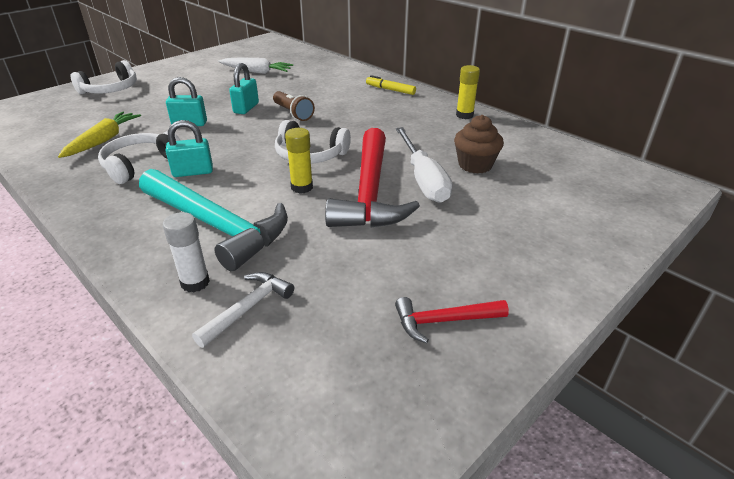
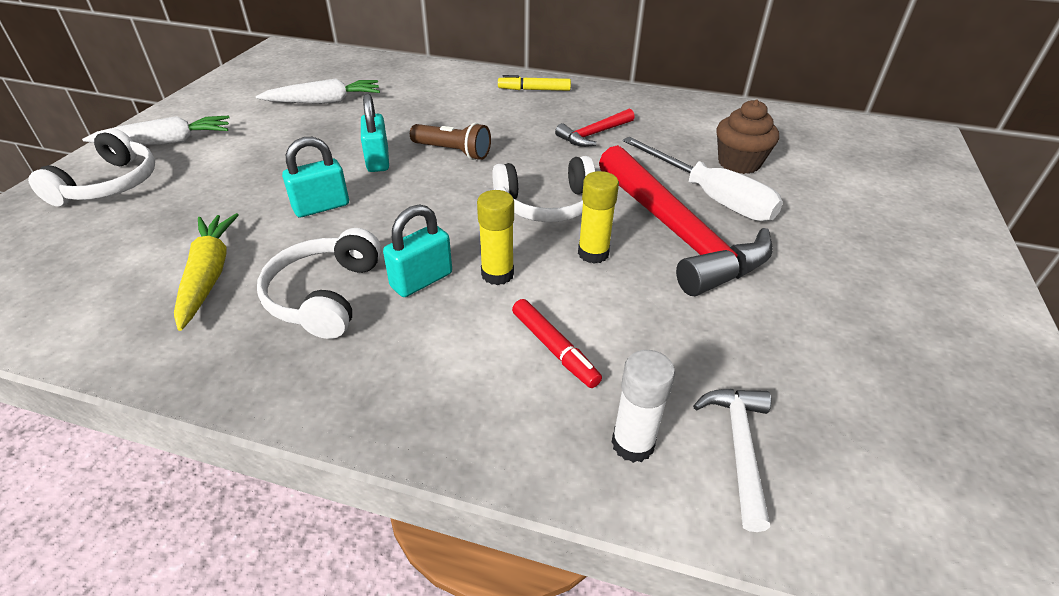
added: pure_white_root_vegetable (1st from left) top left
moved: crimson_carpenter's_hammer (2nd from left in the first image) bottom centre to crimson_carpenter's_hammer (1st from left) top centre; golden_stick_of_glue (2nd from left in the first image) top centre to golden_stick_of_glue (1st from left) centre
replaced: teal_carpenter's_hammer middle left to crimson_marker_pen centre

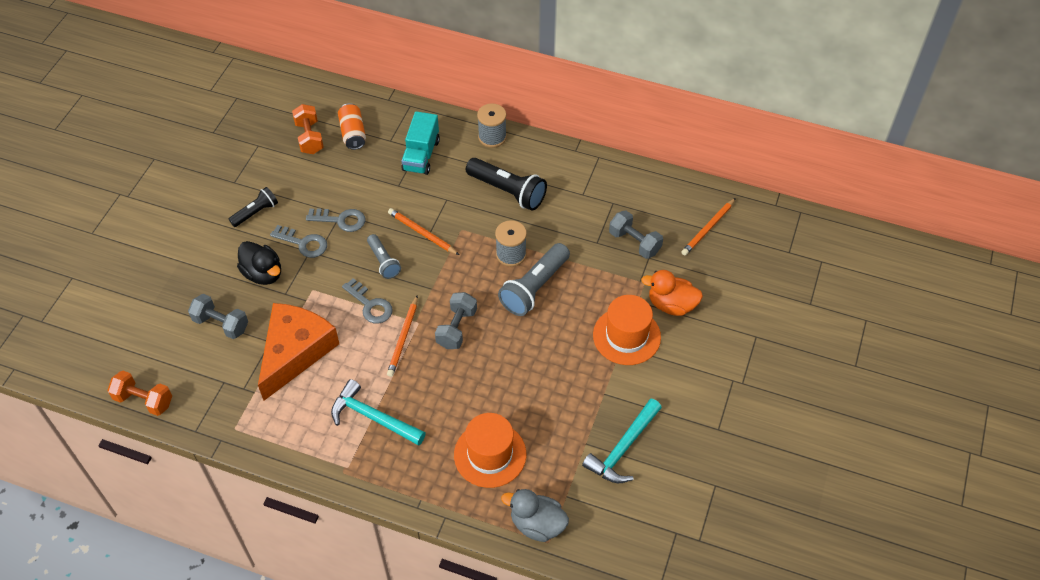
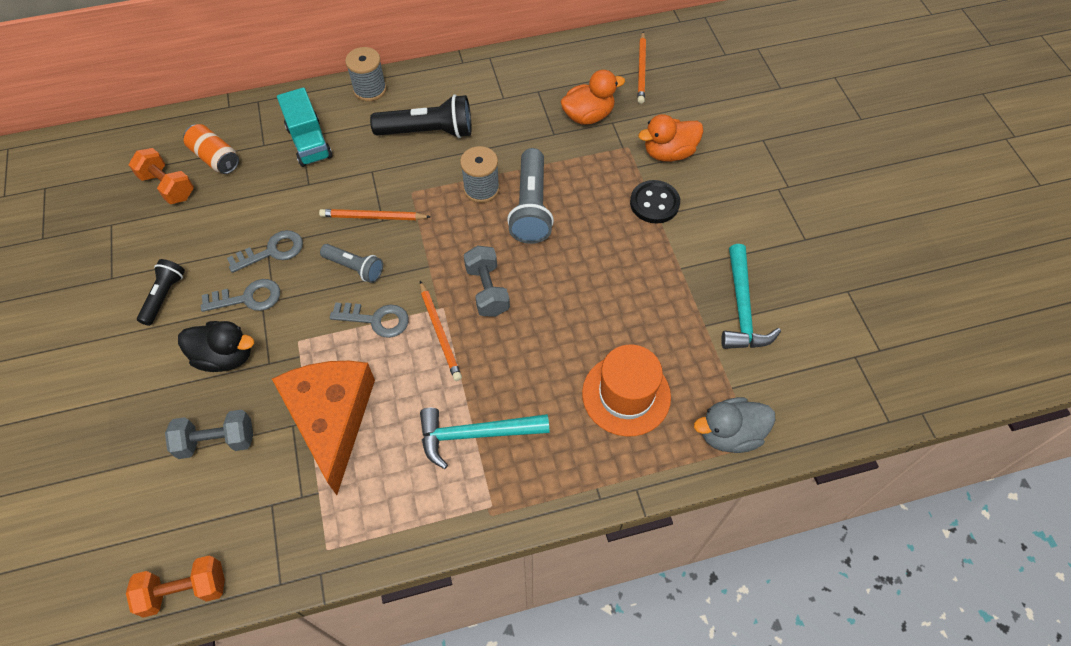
replaced: orange-coloured_top_hat (2nd from left) centre to black_shirt_button top centre; gray_free_weight (3rd from left) centre to orange-coloured_toy_duck (1st from left) top centre

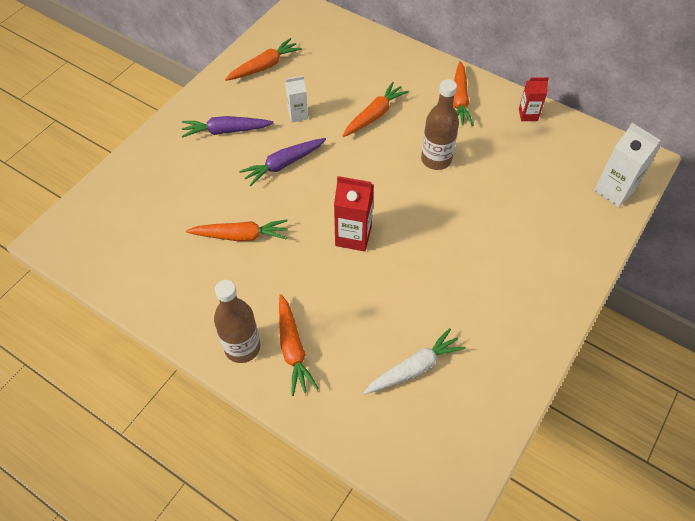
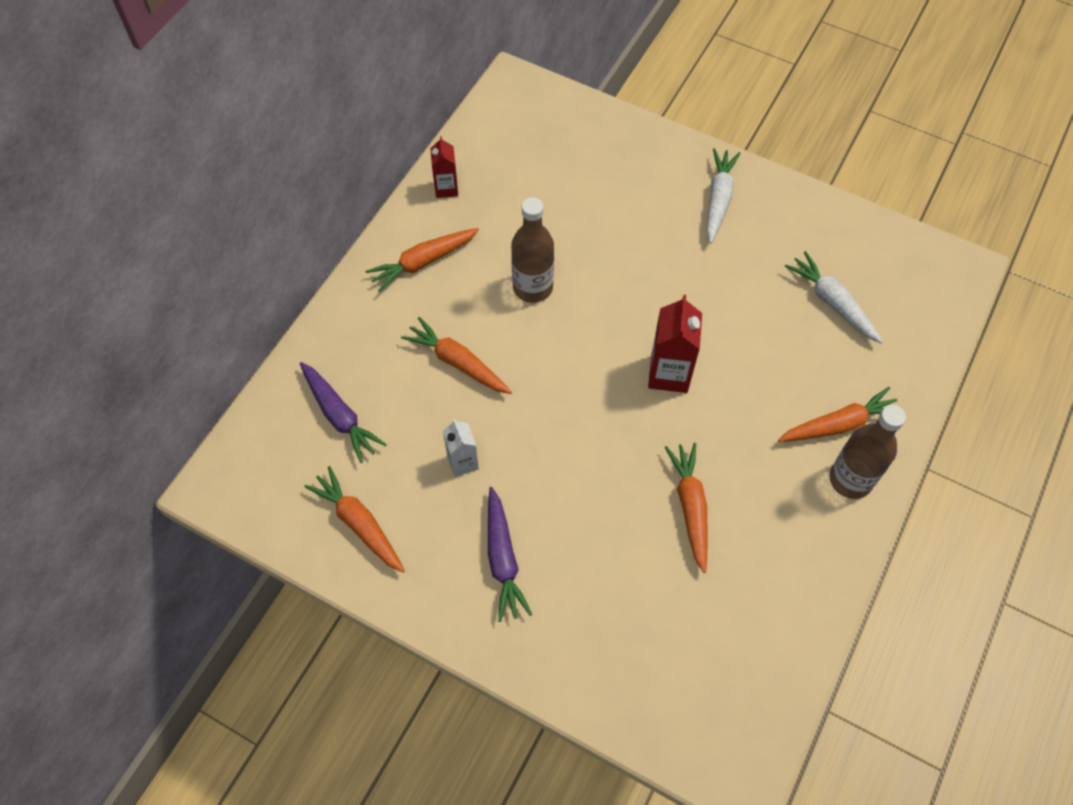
removed: pure_white_milk_carton (2nd from left) top right
added: pure_white_root_vegetable (1st from left) top right
moved: royal_purple_root_vegetable (2nd from left in the first image) top centre to royal_purple_root_vegetable (1st from left) middle left
turned: orange-coloured_root_vegetable (5th from left in the first image) top centre = top centre 150 degrees clockwise

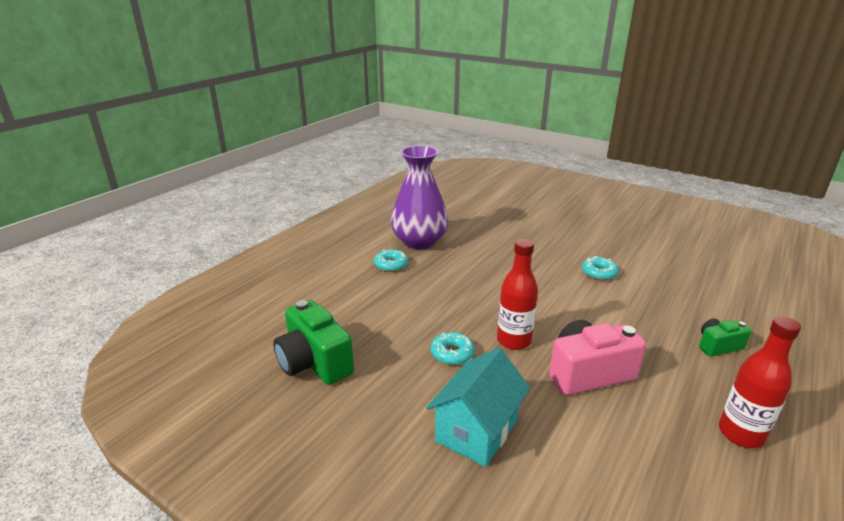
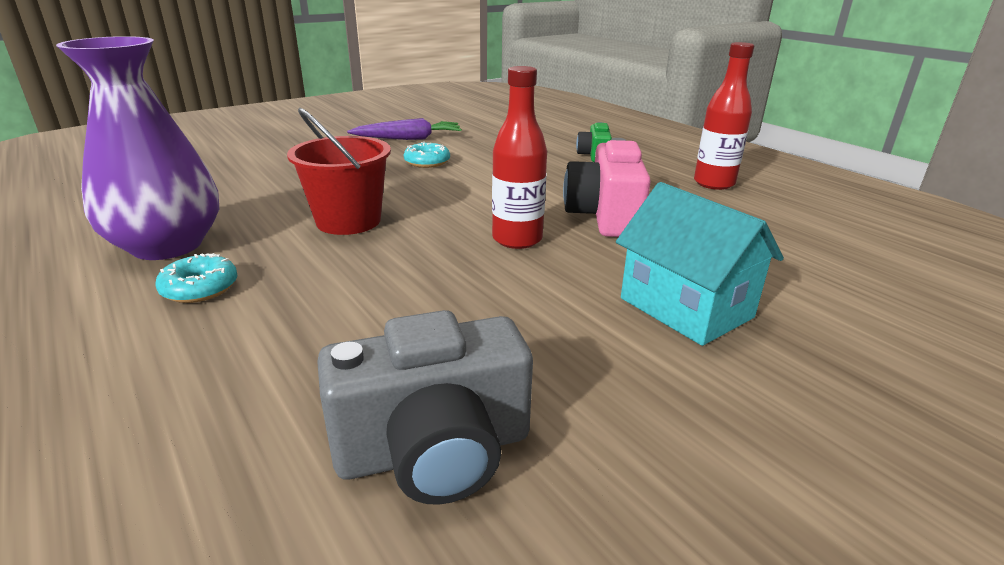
removed: teal_doughnut (2nd from left) bottom centre
added: crimson_sand_bucket top centre; royal_purple_root_vegetable top centre
recoloured: emerald_compact_camera (1st from left) centre to gray_compact_camera bottom centre

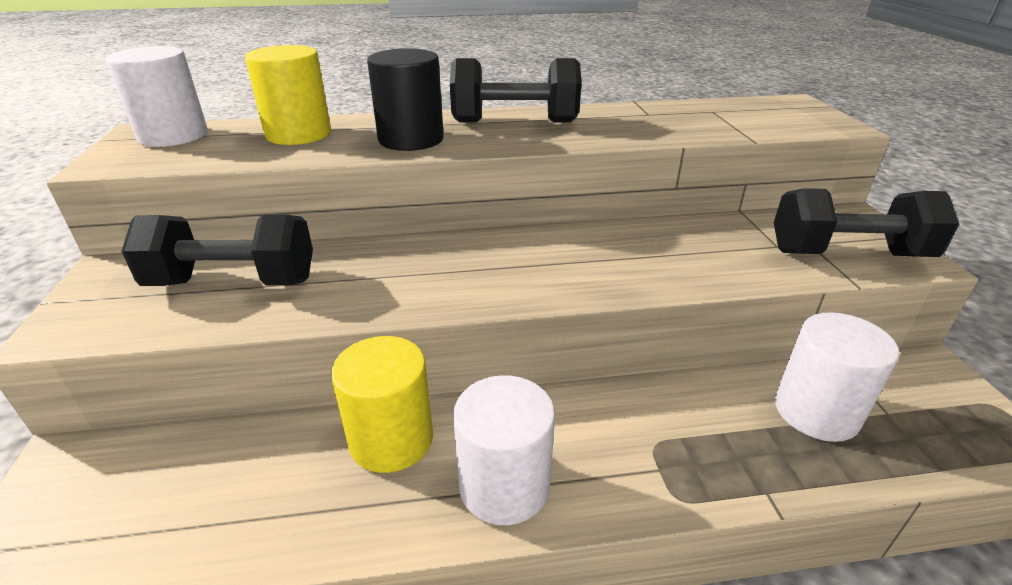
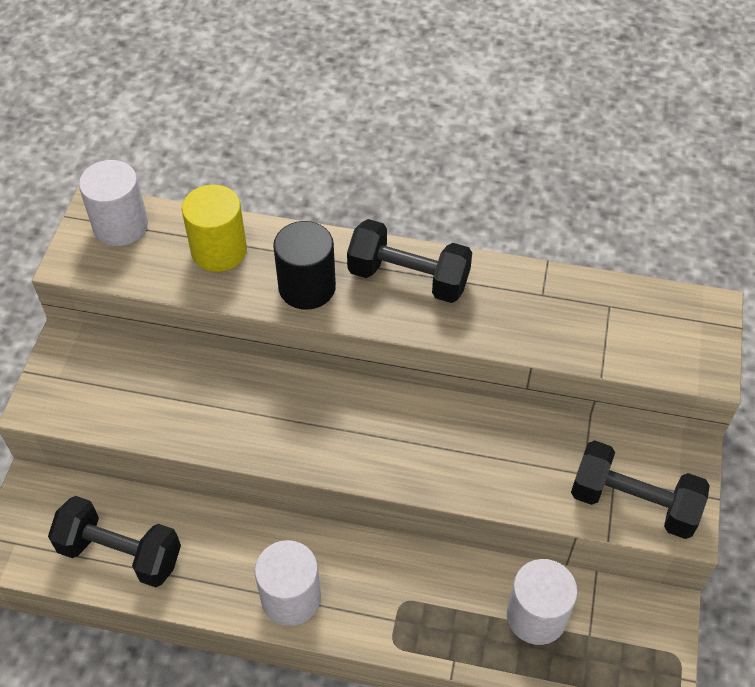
removed: golden_cylinder (2nd from left) bottom centre
moved: black_free_weight (1st from left) middle left to bottom left

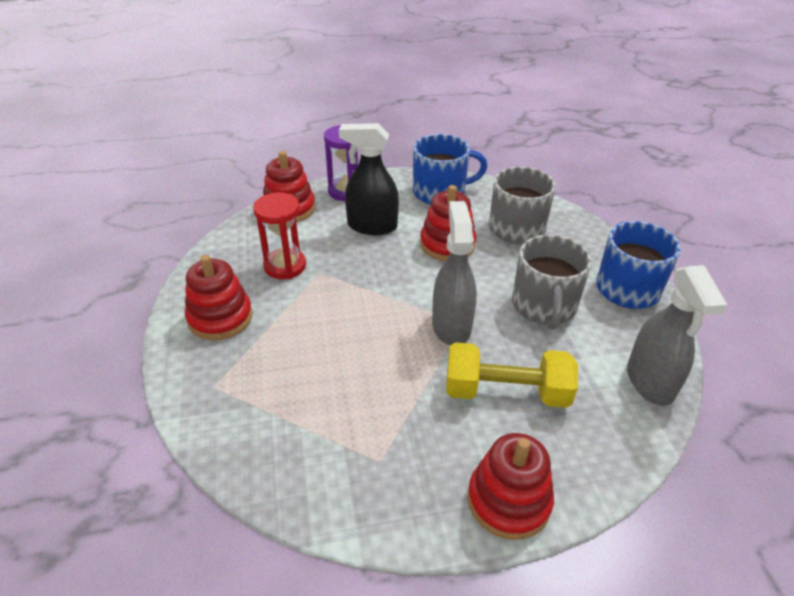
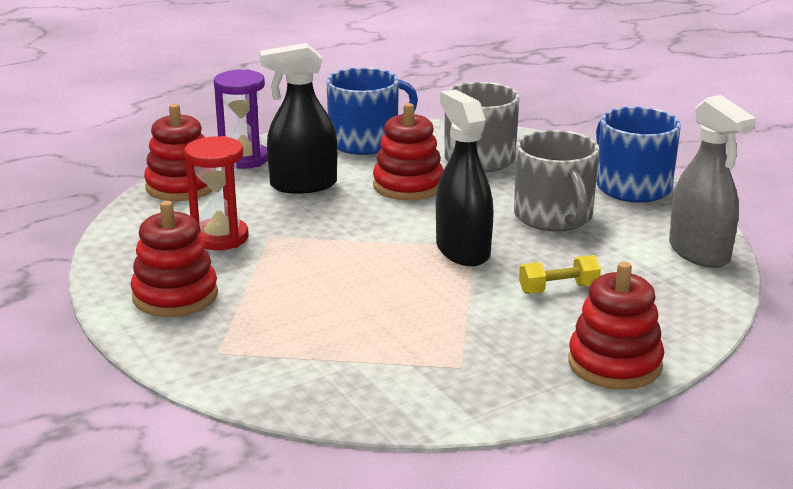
recoloured: gray_sprayer (1st from left) centre to black_sprayer (2nd from left) centre
resized: golden_free_weight centre = middle right x0.53

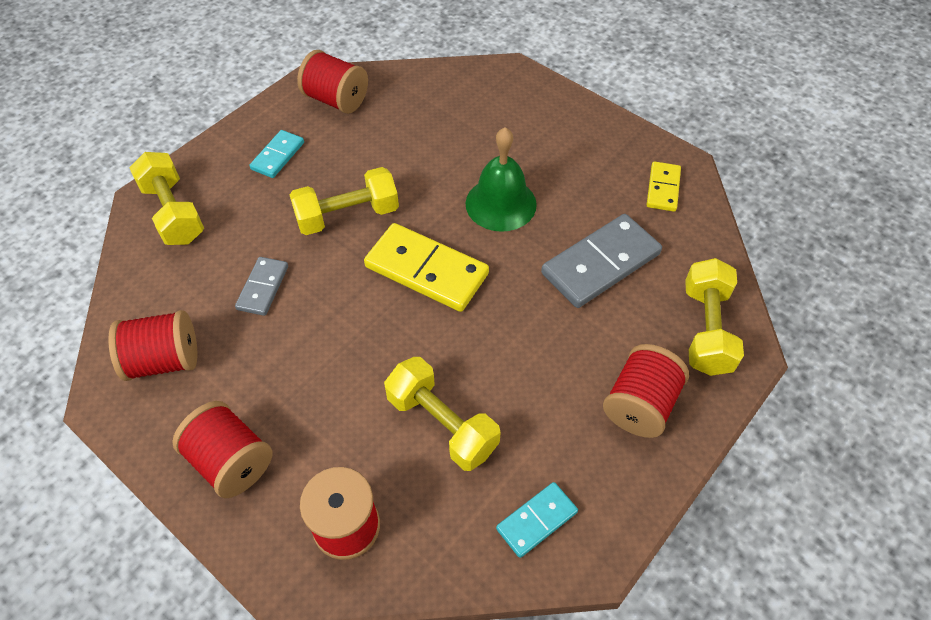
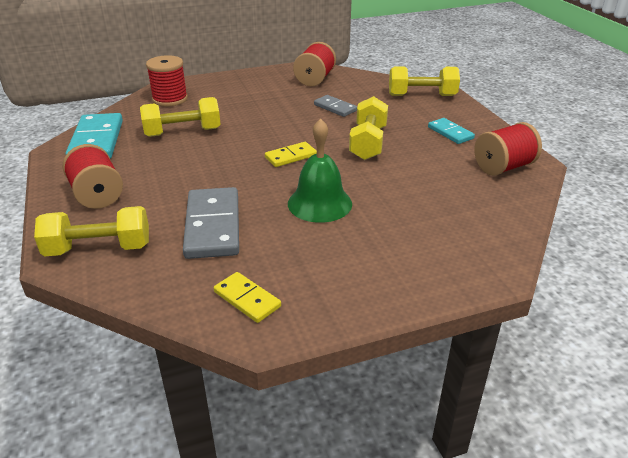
removed: crimson_bobbin (2nd from left) bottom left
turned: golden_free_weight (4th from left in the first image) middle right = middle left 45 degrees counterclockwise
resized: golden_domino (1st from left in the first image) centre = centre x0.55; teal_domino (2nd from left in the first image) bottom centre = top left x1.81

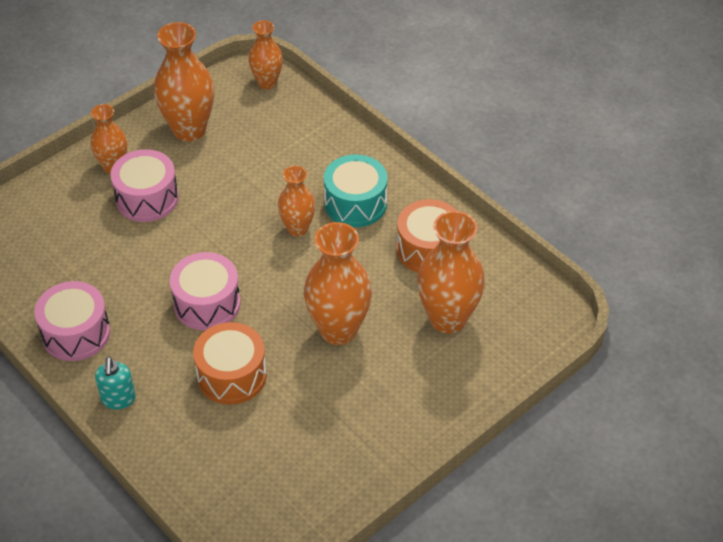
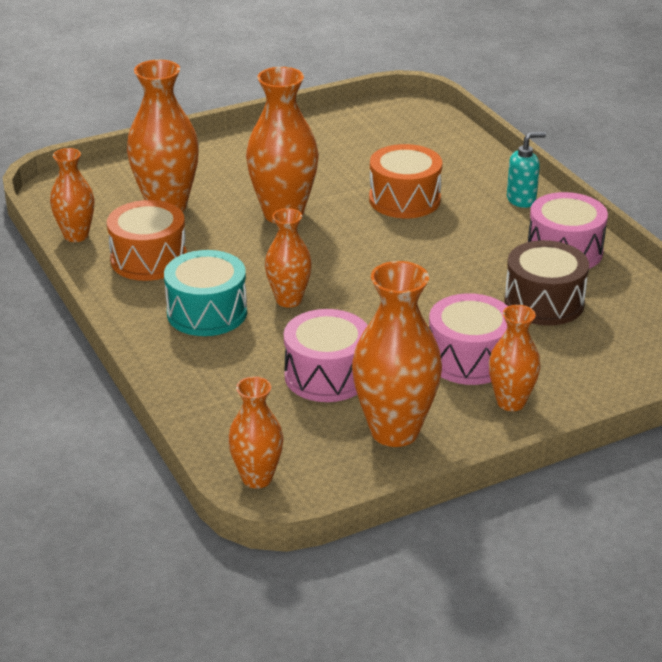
added: orange-coloured_flower_vase (1st from left) top left; dark_brown_drum middle right
moved: pink_drum (3rd from left in the first image) middle left to pink_drum (1st from left) centre
turned: teal_soap_dispenser bottom left = top right 60 degrees clockwise

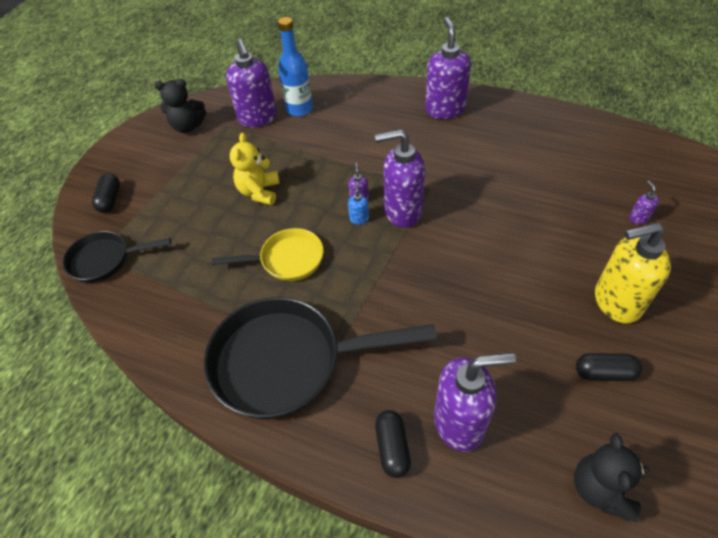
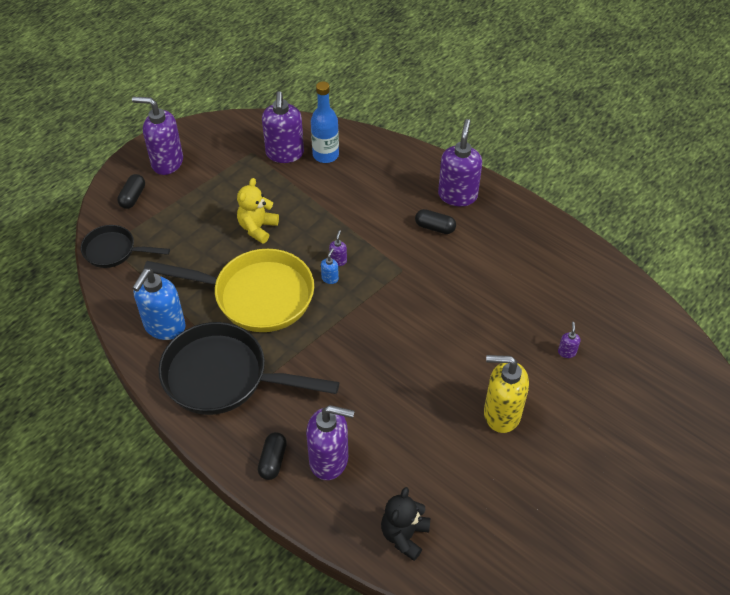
removed: black_stuffed_bear (1st from left) top left
added: cobalt_soap_dispenser (1st from left) middle left
moved: royal_purple_soap_dispenser (3rd from left in the first image) top centre to royal_purple_soap_dispenser (1st from left) top left; black_capsule (3rd from left) bottom right to centre
resized: golden_pan centre = middle left x1.81

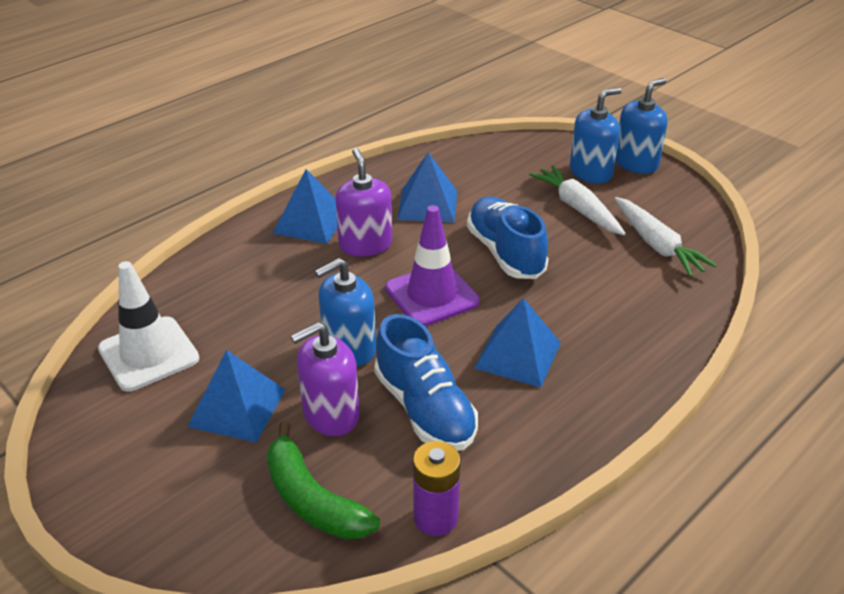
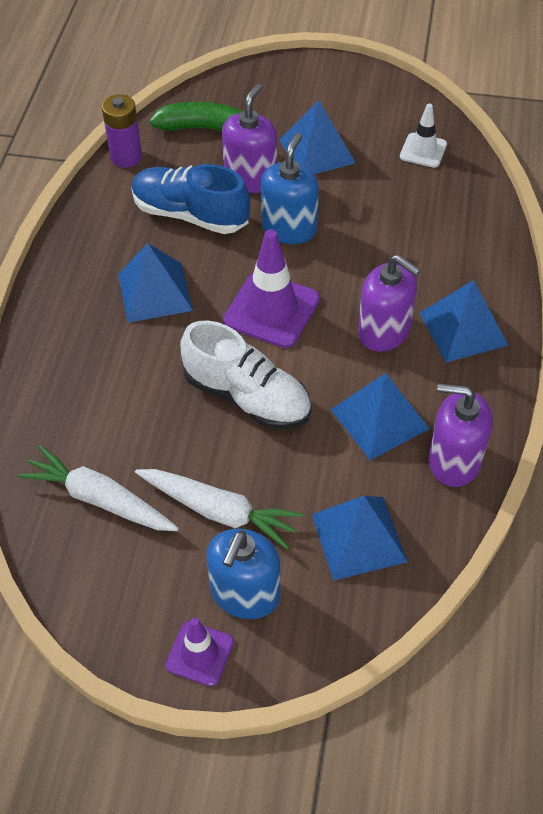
added: cobalt_pyramid_shape (3rd from left) centre; royal_purple_soap_dispenser (3rd from left) middle right
replaced: cobalt_soap_dispenser (3rd from left) top right to royal_purple_road_cone (1st from left) bottom centre
recoloured: cobalt_sneaker (2nd from left) centre to pure_white_sneaker centre
resized: pure_white_road_cone middle left = top right x0.58

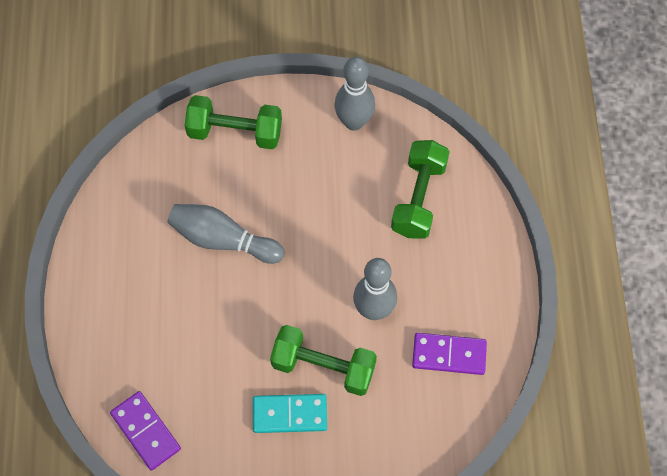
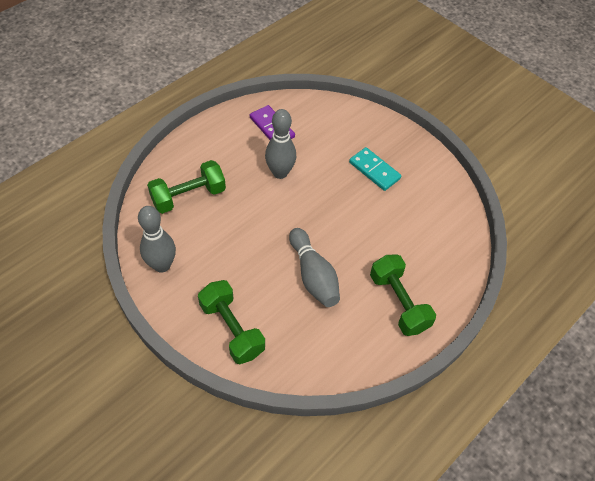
removed: royal_purple_domino (1st from left) bottom left
moved: emerald_free_weight (2nd from left in the first image) bottom centre to emerald_free_weight (3rd from left) middle right

